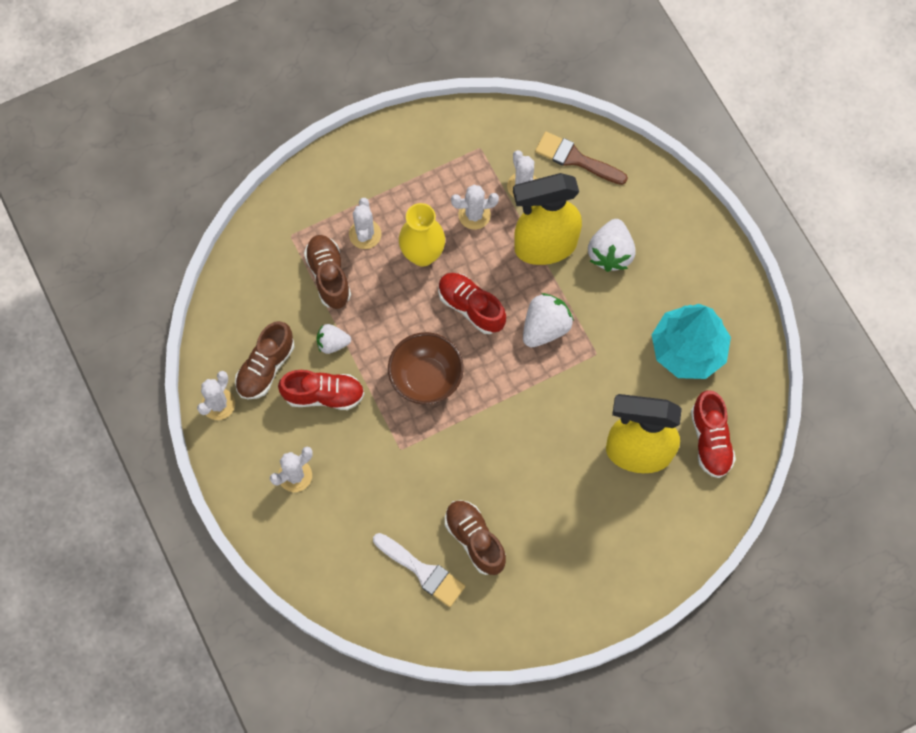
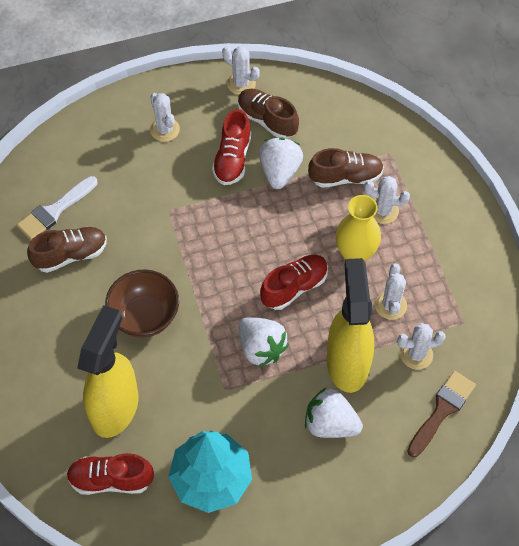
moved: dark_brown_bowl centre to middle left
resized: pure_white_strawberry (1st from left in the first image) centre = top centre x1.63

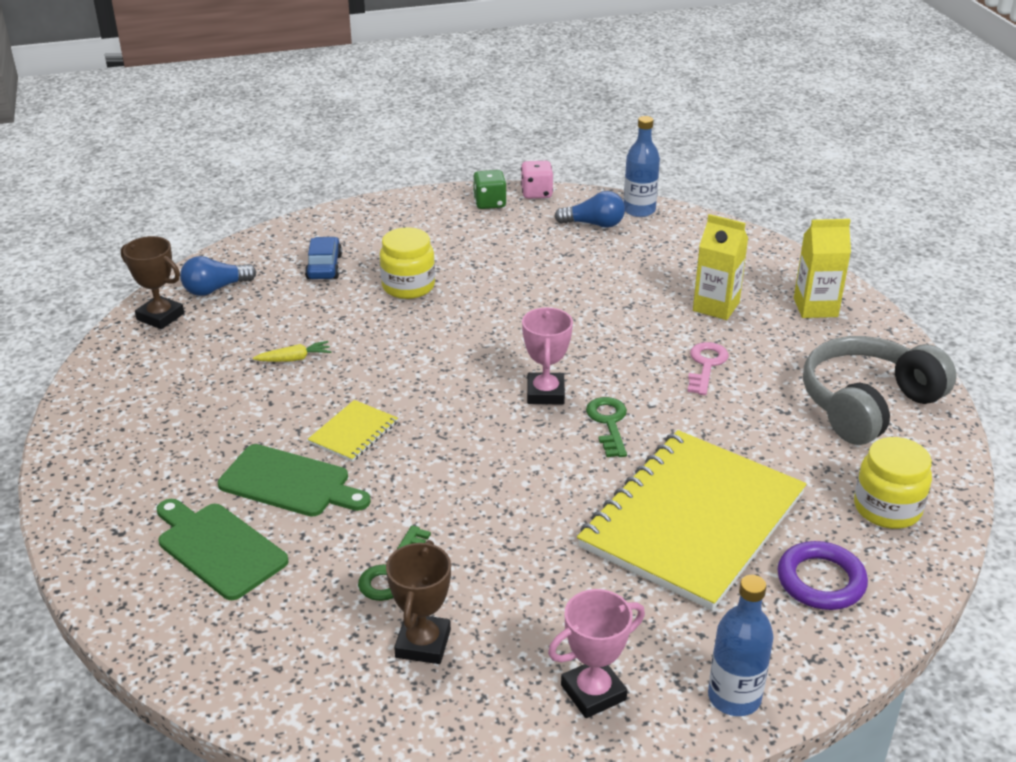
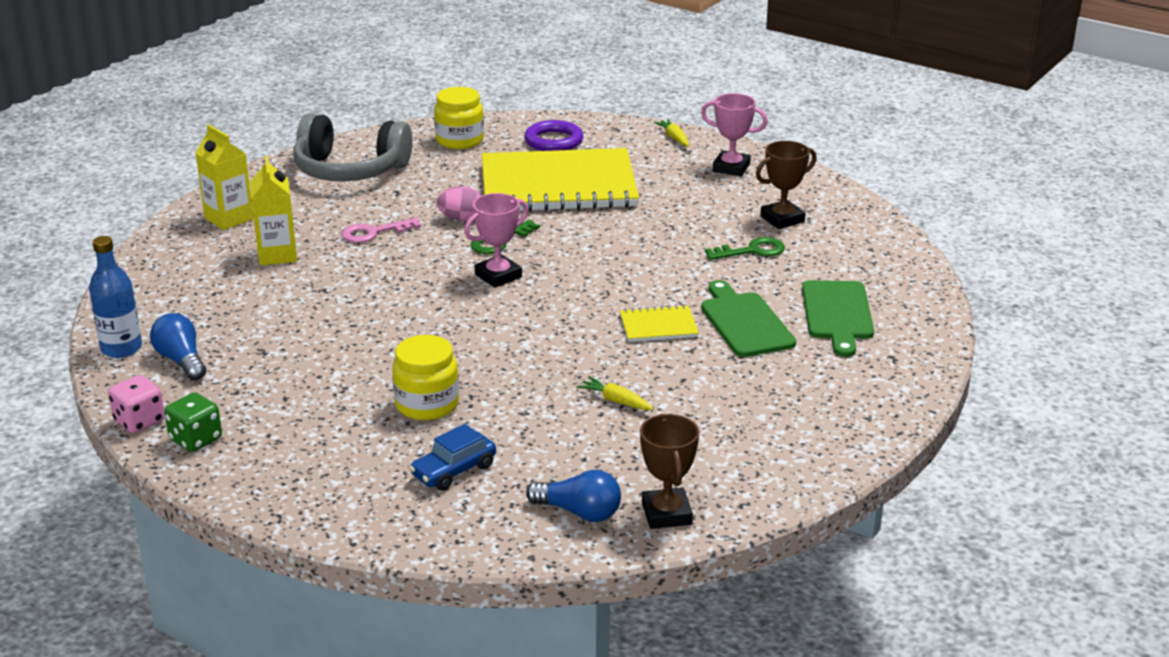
added: pink_egg_shape top centre
replaced: cobalt_bottle (2nd from left) bottom right to golden_root_vegetable (2nd from left) top centre

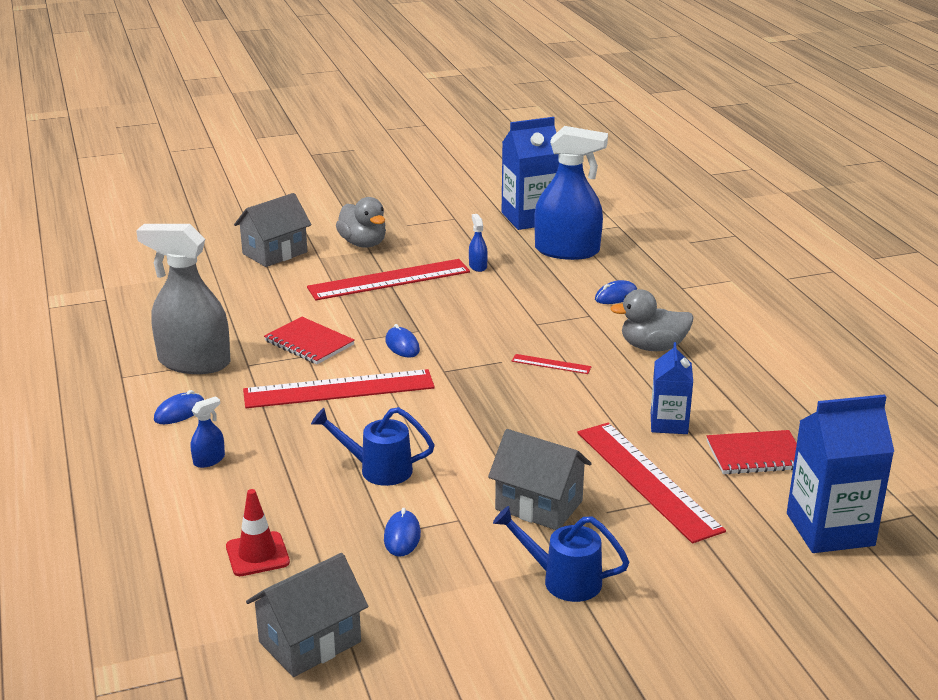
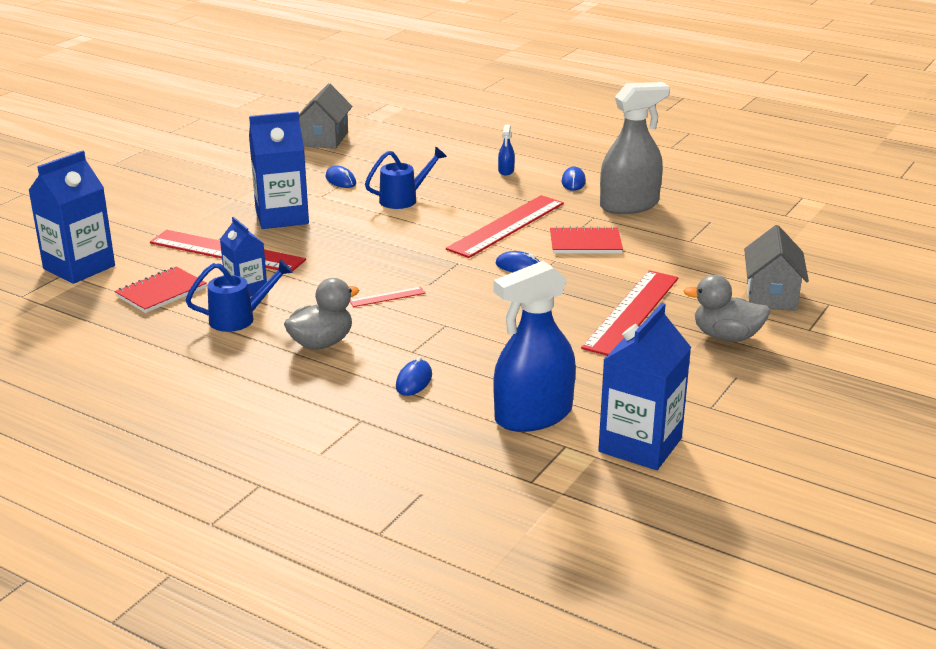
removed: crimson_road_cone bottom left; cobalt_sprayer (2nd from left) centre
moved: cobalt_watering_can (2nd from left in the first image) bottom centre to cobalt_watering_can (1st from left) middle left
replaced: gray_cottage (3rd from left) bottom centre to cobalt_milk_carton (3rd from left) top left

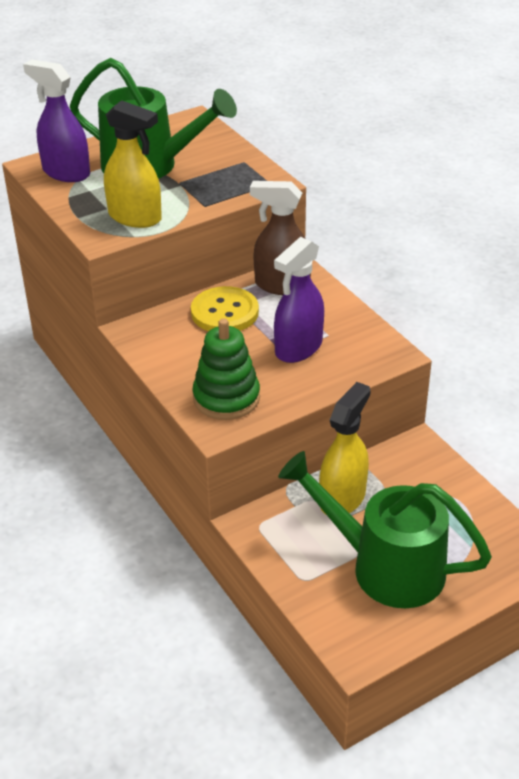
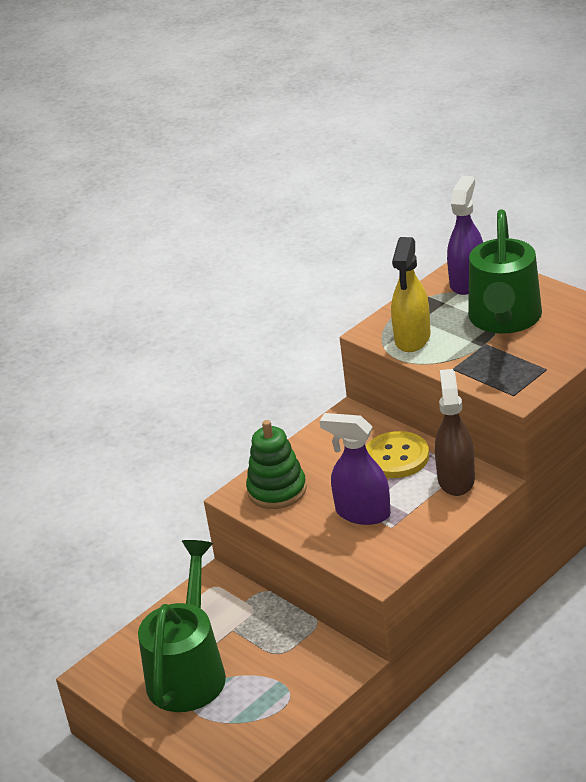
removed: golden_sprayer (2nd from left) centre

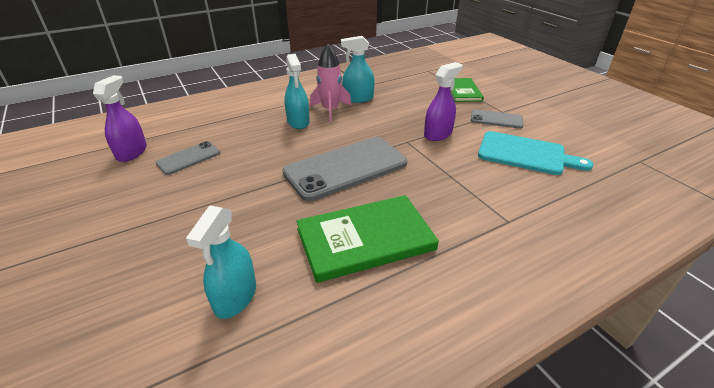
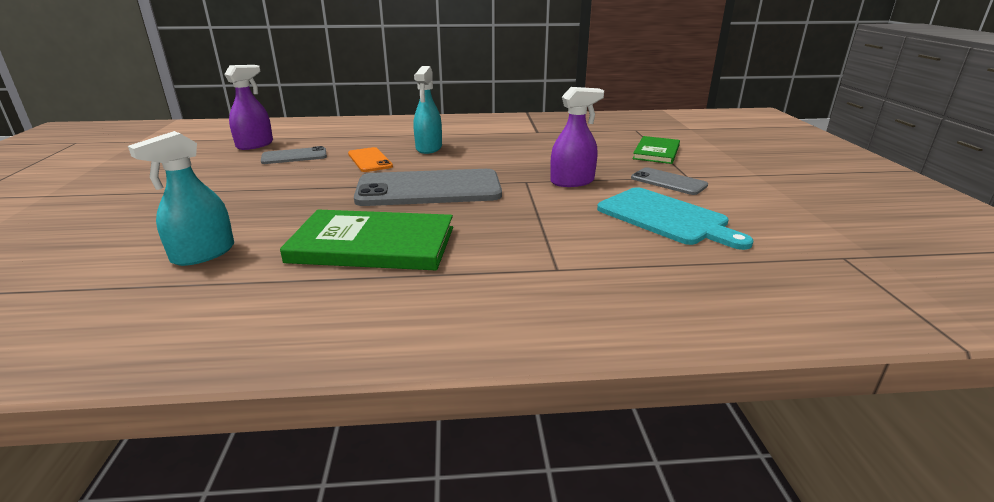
removed: pink_toy_rocket top centre; teal_sprayer (3rd from left) top centre
added: orange-coloured_smartphone top centre

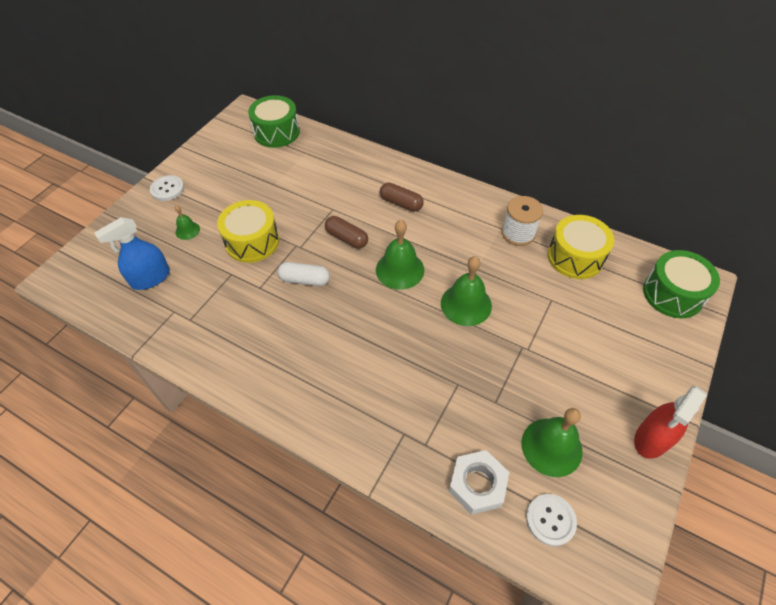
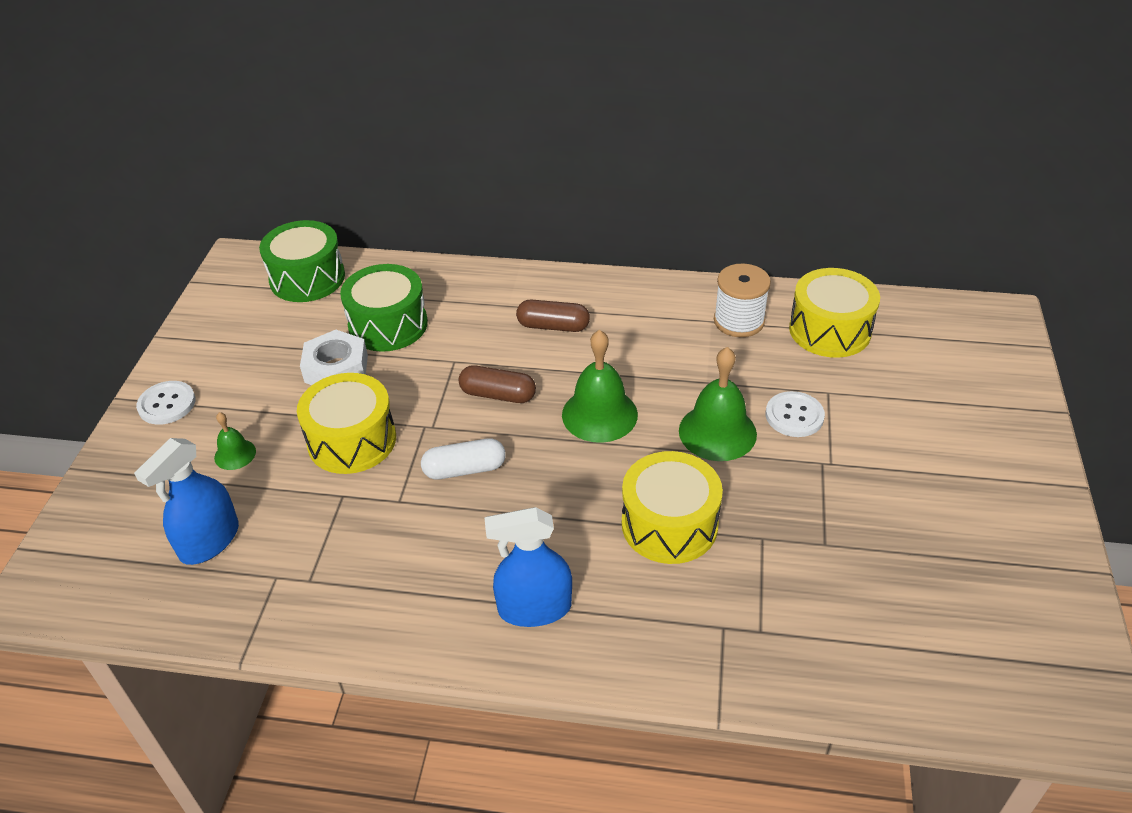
removed: emerald_hand_bell (4th from left) bottom right; crimson_sprayer bottom right
added: cobalt_sprayer (2nd from left) bottom centre; golden_drum (2nd from left) centre
moved: pure_white_hexagon_nut bottom centre to middle left; pure_white_shirt_button (2nd from left) bottom right to middle right; emerald_drum (2nd from left) middle right to centre

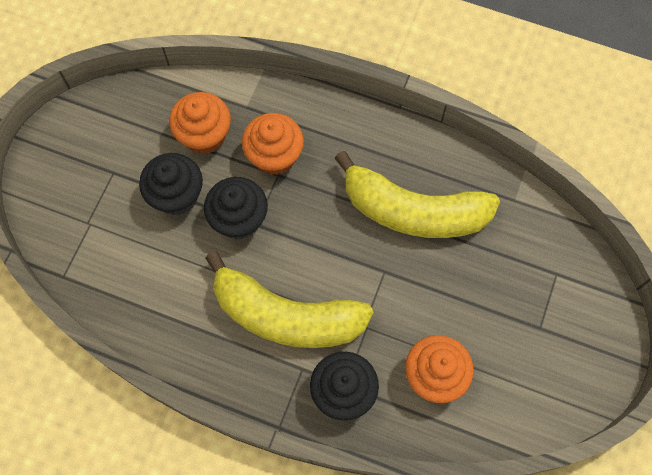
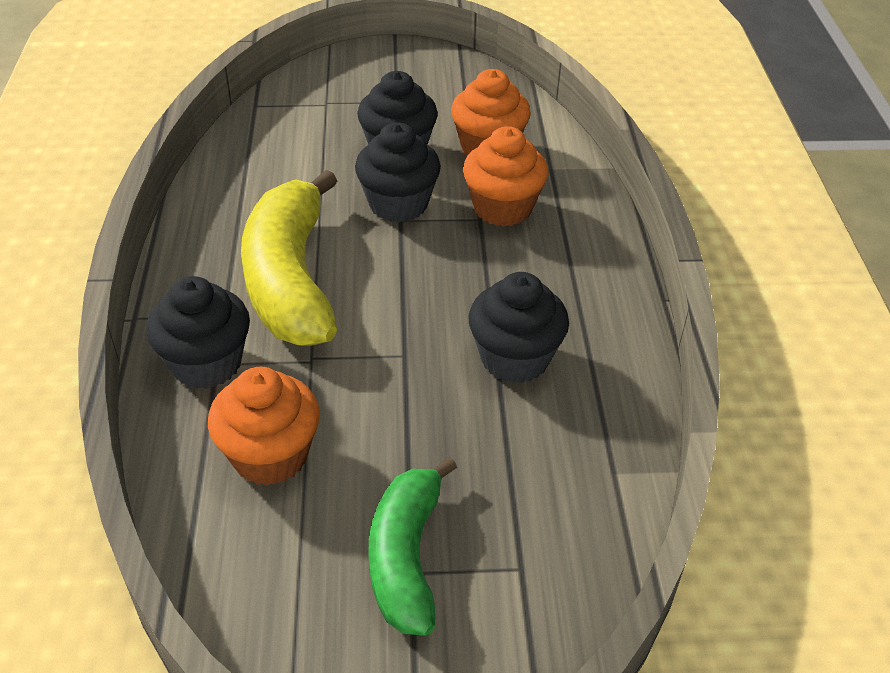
added: emerald_banana bottom centre
replaced: golden_banana (2nd from left) centre to black_muffin (4th from left) centre

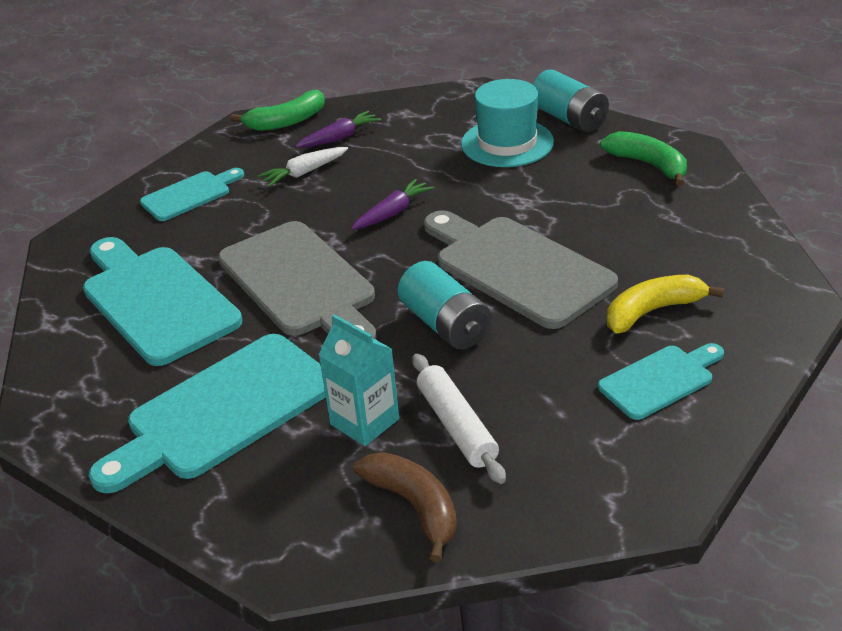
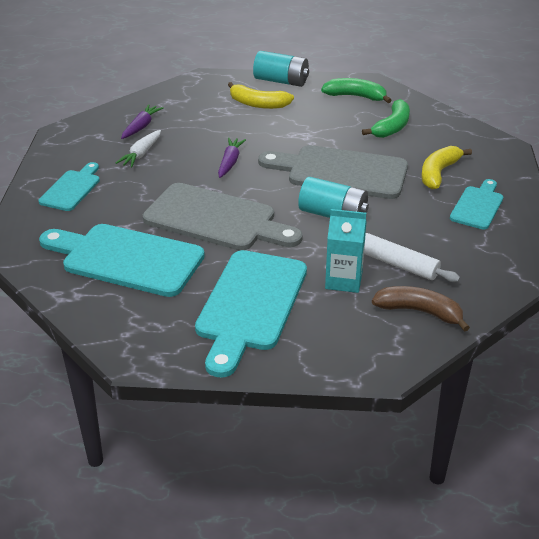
moved: emerald_banana (1st from left in the first image) top left to emerald_banana (2nd from left) top right
replaced: teal_top_hat top centre to golden_banana (1st from left) top centre

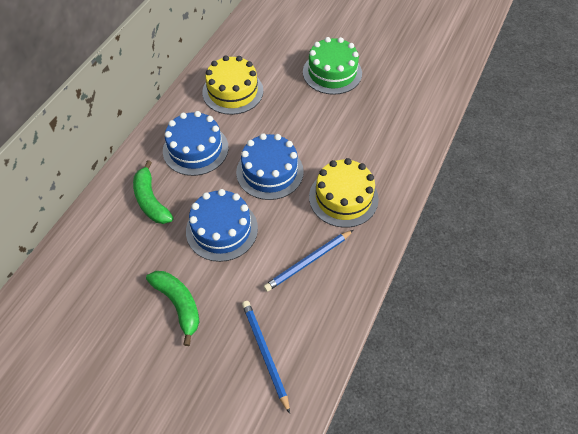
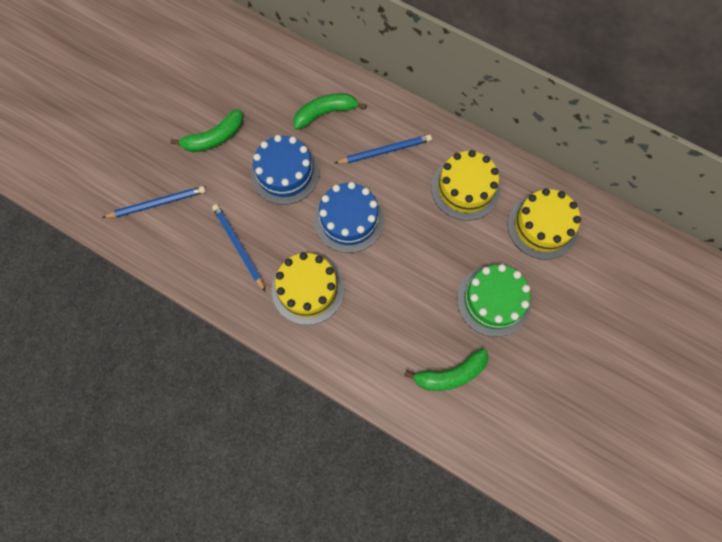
added: emerald_banana (3rd from left) bottom centre; golden_gateau (3rd from left) middle right
replaced: cobalt_gateau (1st from left) top centre to cobalt_pencil (3rd from left) top centre

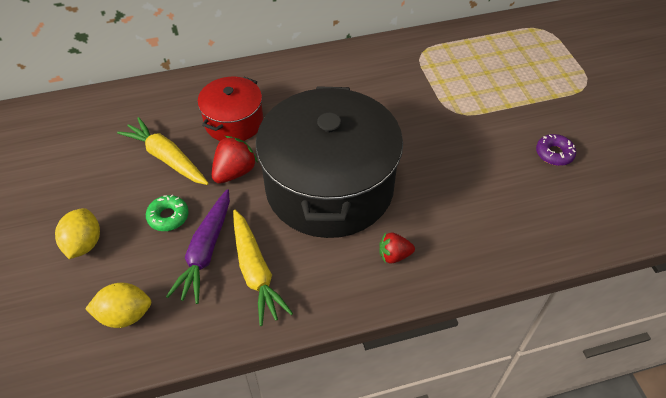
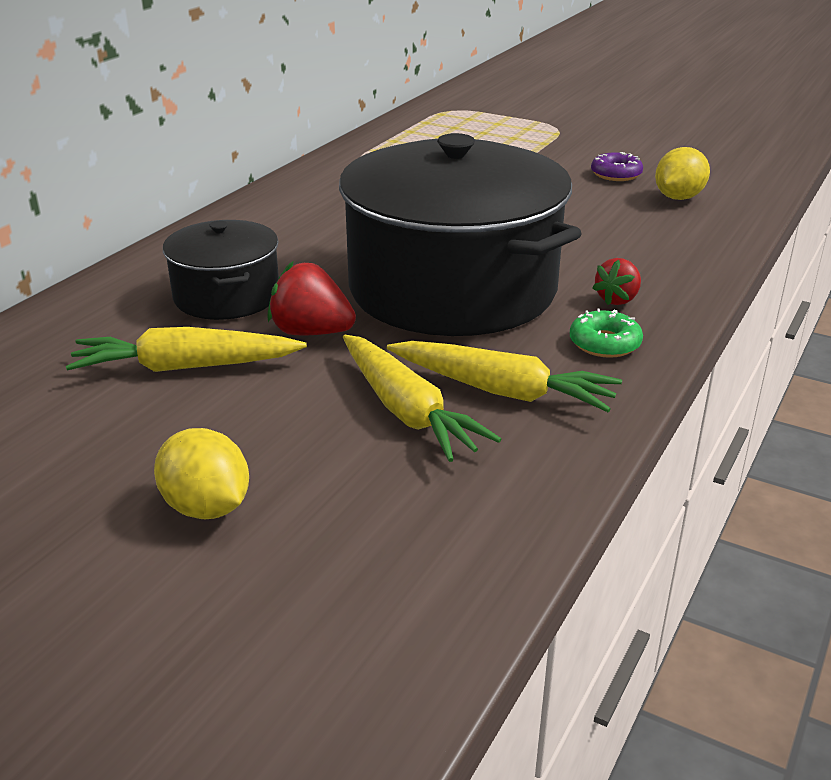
moved: golden_lemon (2nd from left) bottom left to top right; emerald_doughnut middle left to middle right
recoloured: royal_purple_root_vegetable middle left to golden_root_vegetable (2nd from left) centre; crimson_cooking_pot top centre to black_cooking_pot (1st from left) middle left
turned: crimson_strawberry (1st from left) centre = centre 60 degrees counterclockwise

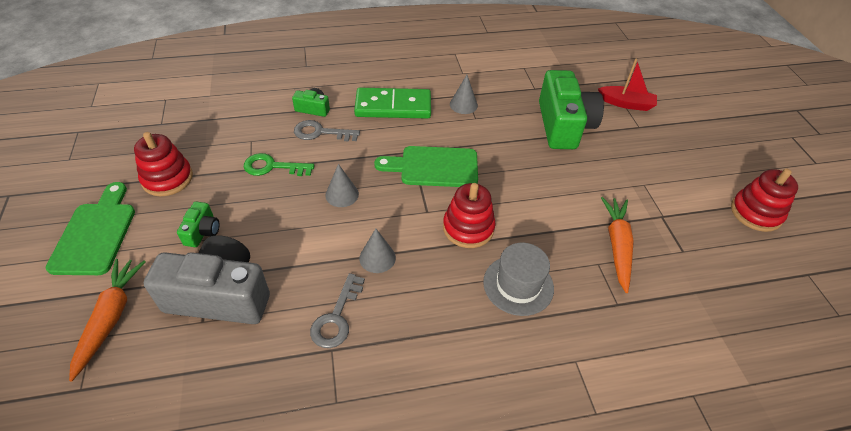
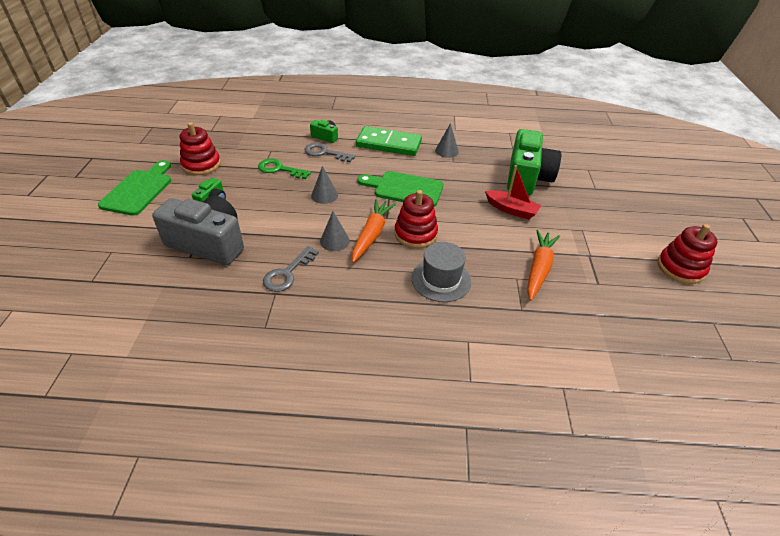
moved: orange-coloured_root_vegetable (1st from left) bottom left to centre; crimson_toy_boat top right to centre

